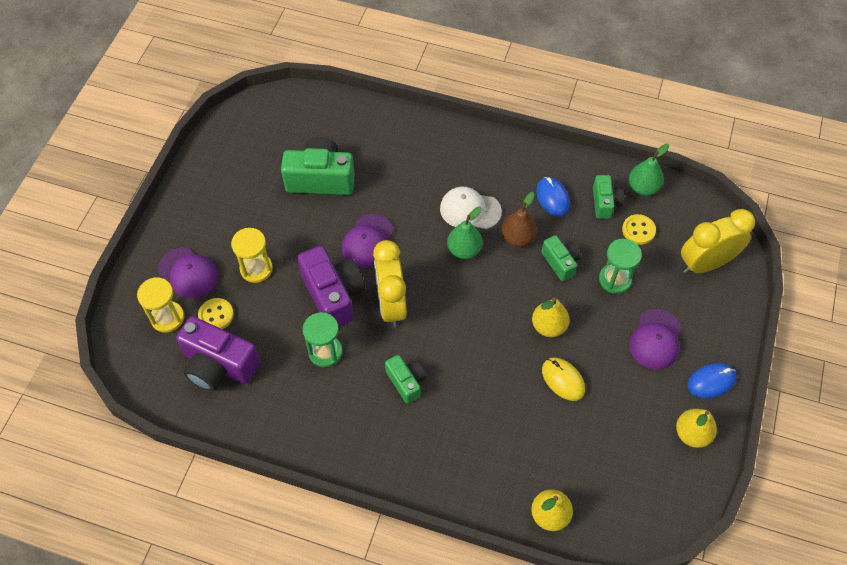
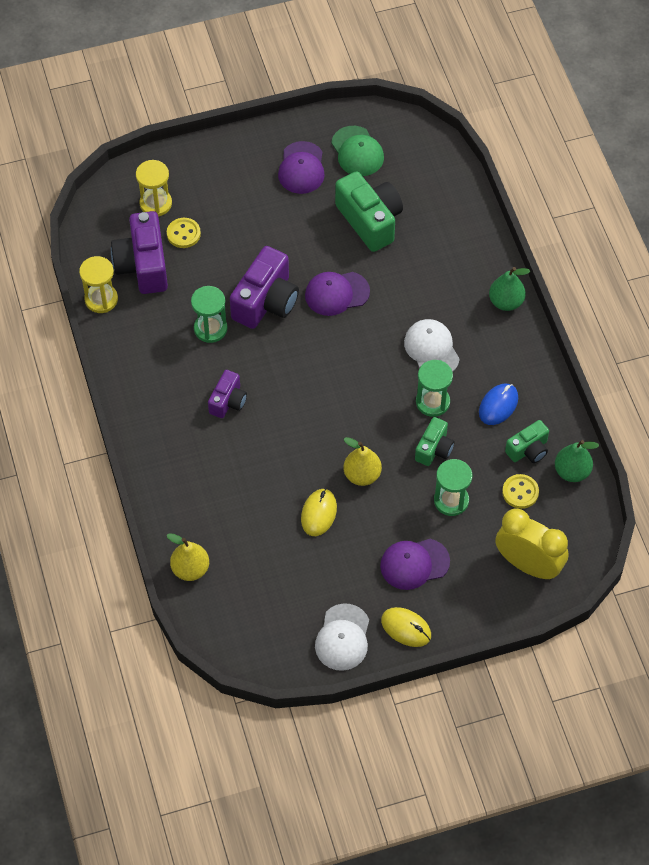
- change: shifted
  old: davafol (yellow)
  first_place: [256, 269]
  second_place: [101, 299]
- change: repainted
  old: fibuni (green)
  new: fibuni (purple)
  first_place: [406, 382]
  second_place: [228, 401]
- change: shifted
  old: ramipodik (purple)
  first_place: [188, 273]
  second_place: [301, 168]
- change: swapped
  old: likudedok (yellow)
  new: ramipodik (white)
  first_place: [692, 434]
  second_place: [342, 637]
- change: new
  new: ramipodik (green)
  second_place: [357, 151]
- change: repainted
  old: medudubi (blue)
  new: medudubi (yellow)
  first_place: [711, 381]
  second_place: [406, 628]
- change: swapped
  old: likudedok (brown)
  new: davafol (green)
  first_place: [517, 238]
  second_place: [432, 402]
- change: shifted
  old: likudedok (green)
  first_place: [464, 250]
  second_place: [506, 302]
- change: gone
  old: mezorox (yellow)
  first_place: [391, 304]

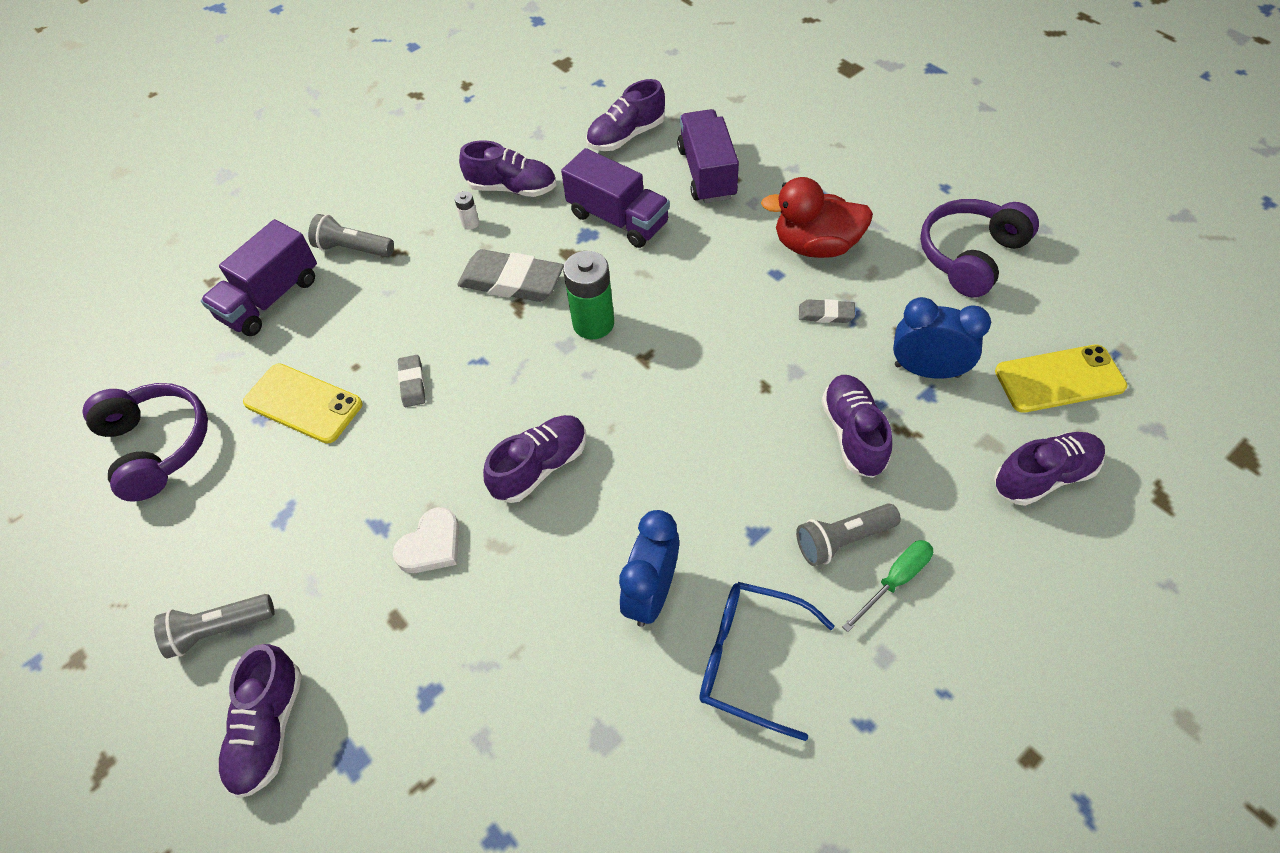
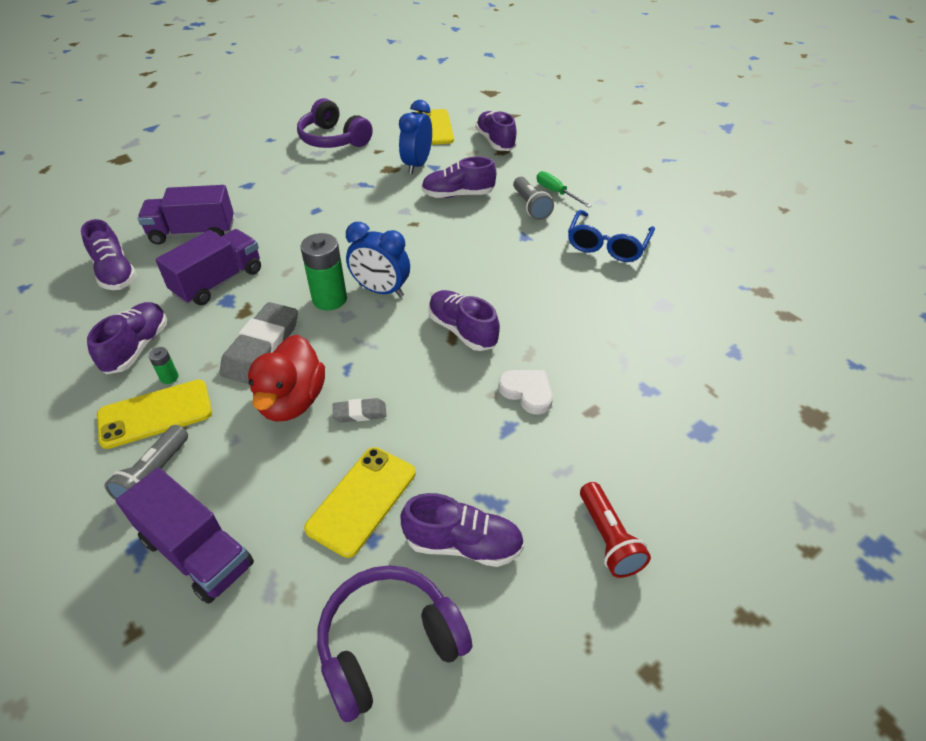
- change: new
  new: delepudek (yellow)
  second_place: [155, 414]
- change: repainted
  old: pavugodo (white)
  new: pavugodo (green)
  first_place: [470, 223]
  second_place: [169, 377]
- change: shifted
  old: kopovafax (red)
  first_place: [815, 246]
  second_place: [292, 401]
- change: shifted
  old: mezorox (blue)
  first_place: [651, 593]
  second_place: [381, 290]
- change: shifted
  old: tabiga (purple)
  first_place: [269, 728]
  second_place: [463, 544]
- change: repainted
  old: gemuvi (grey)
  new: gemuvi (red)
  first_place: [219, 629]
  second_place: [608, 538]
- change: gone
  old: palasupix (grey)
  first_place: [826, 314]

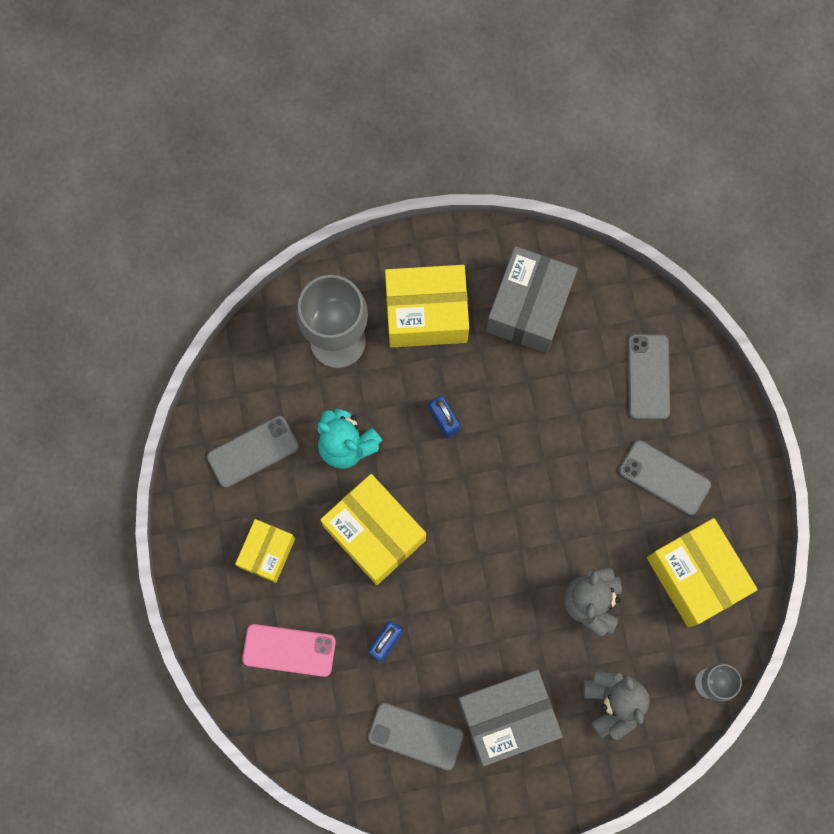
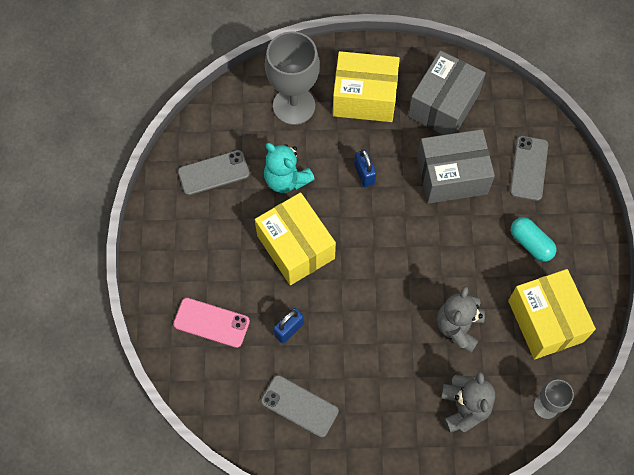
- change: shifted
  old: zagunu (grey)
  first_place: [507, 717]
  second_place: [452, 176]
- change: swapped
  old: delepudek (grey)
  new: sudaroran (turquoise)
  first_place: [664, 477]
  second_place: [531, 243]
- change: gone
  old: zagunu (yellow)
  first_place: [267, 553]

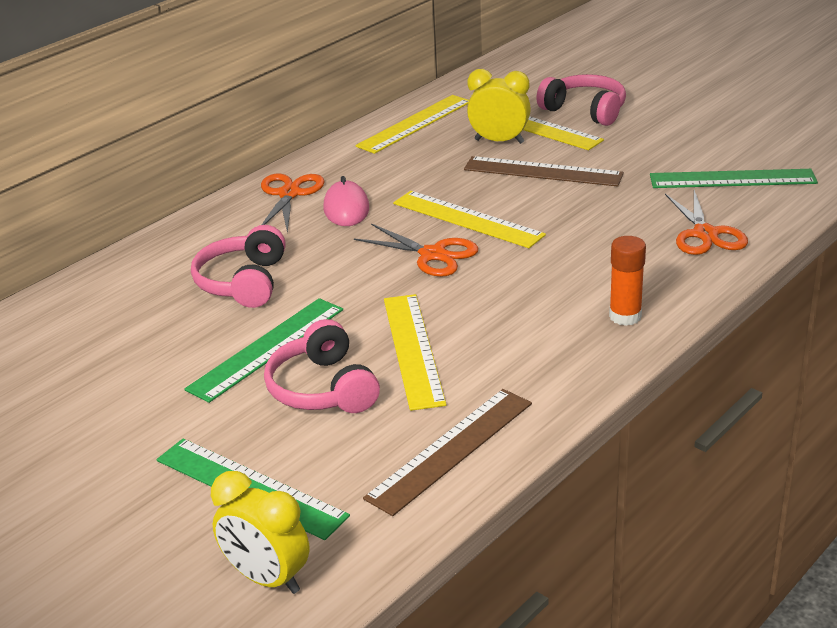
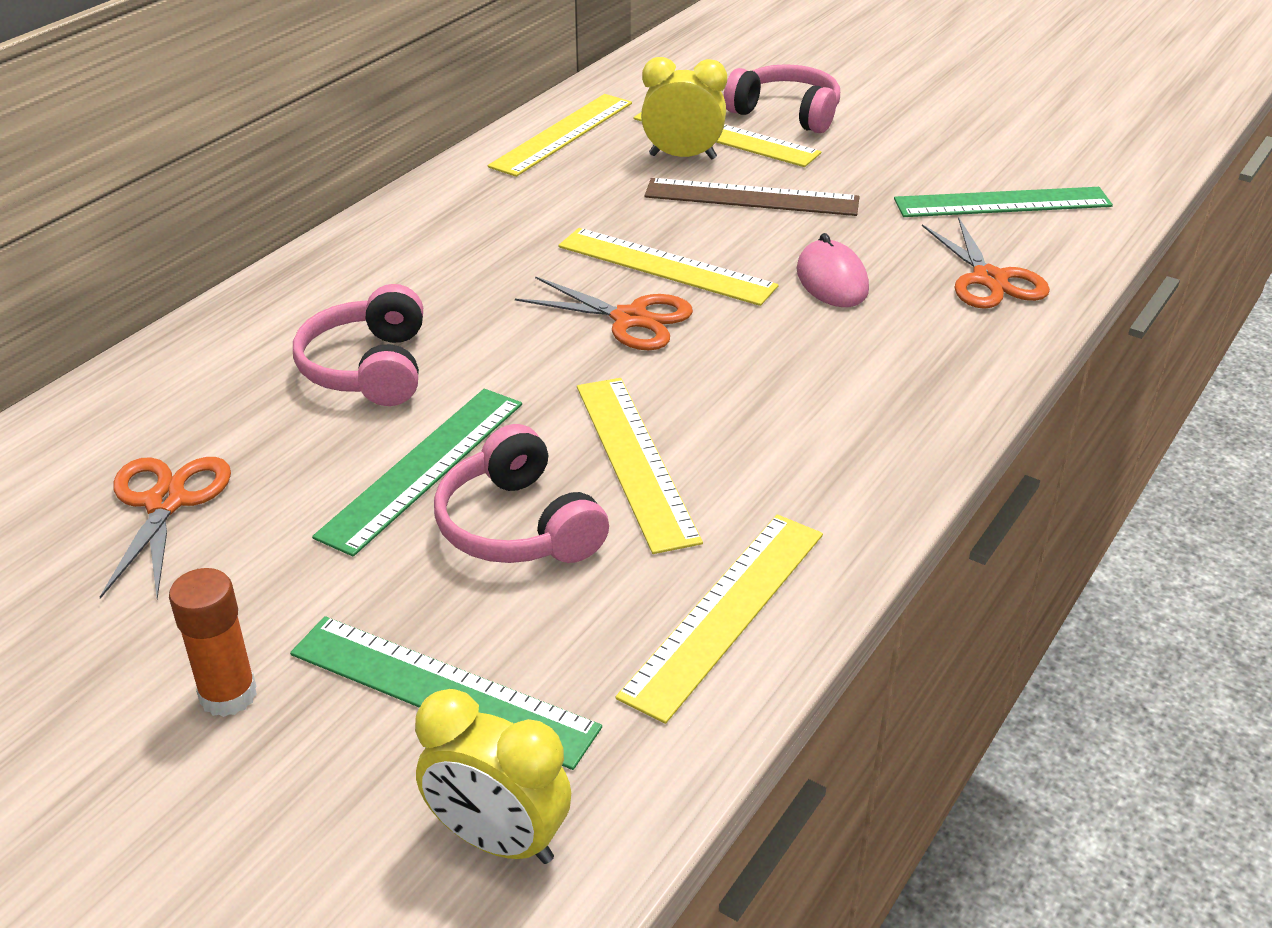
- change: shifted
  old: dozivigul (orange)
  first_place: [289, 194]
  second_place: [166, 502]
- change: shifted
  old: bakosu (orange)
  first_place: [625, 316]
  second_place: [228, 695]
- change: repainted
  old: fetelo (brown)
  new: fetelo (yellow)
  first_place: [451, 450]
  second_place: [725, 612]
- change: shifted
  old: medudubi (pink)
  first_place: [346, 208]
  second_place: [831, 280]

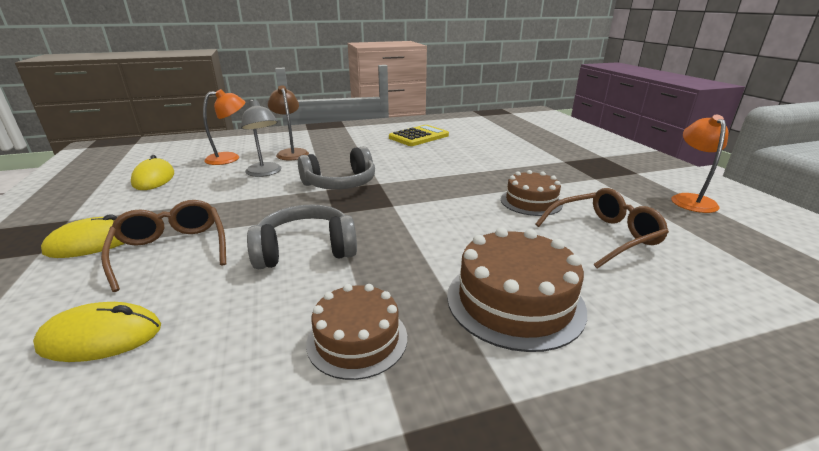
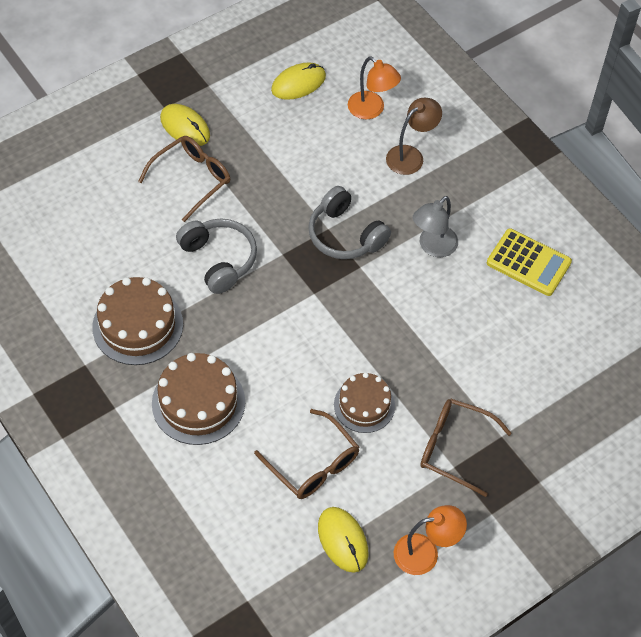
- change: scaled
  old: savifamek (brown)
  first_place: [357, 339]
  second_place: [137, 325]
  factor: 1.52
- change: shifted
  old: medudubi (yellow)
  first_place: [101, 337]
  second_place: [342, 540]
- change: shifted
  old: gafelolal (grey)
  first_place: [265, 173]
  second_place: [433, 247]
- change: new
  new: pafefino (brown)
  second_place: [454, 448]

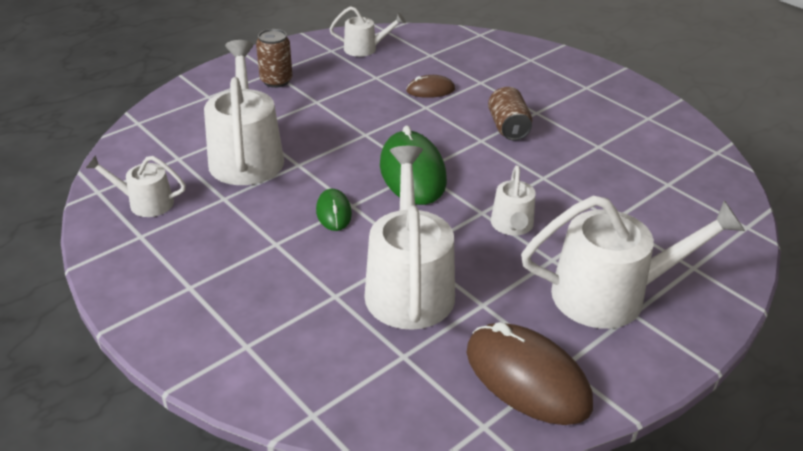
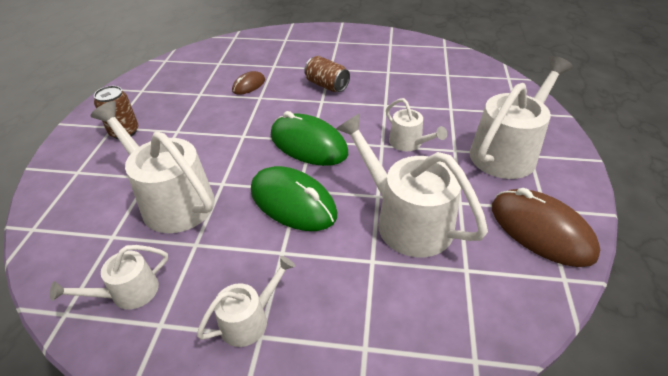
- change: shifted
  old: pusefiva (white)
  first_place: [365, 49]
  second_place: [249, 320]
- change: scaled
  old: medudubi (green)
  first_place: [333, 212]
  second_place: [293, 202]
  factor: 1.93
- change: rotated
  old: medudubi (brown)
  first_place: [527, 378]
  second_place: [541, 230]
  degrees: 45

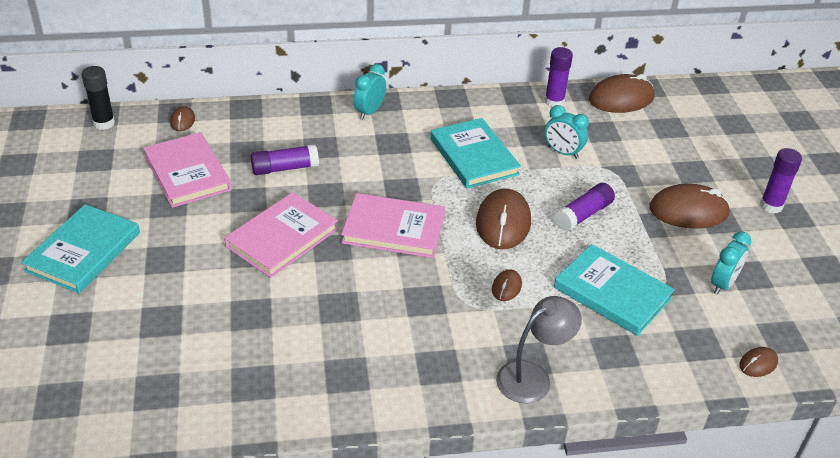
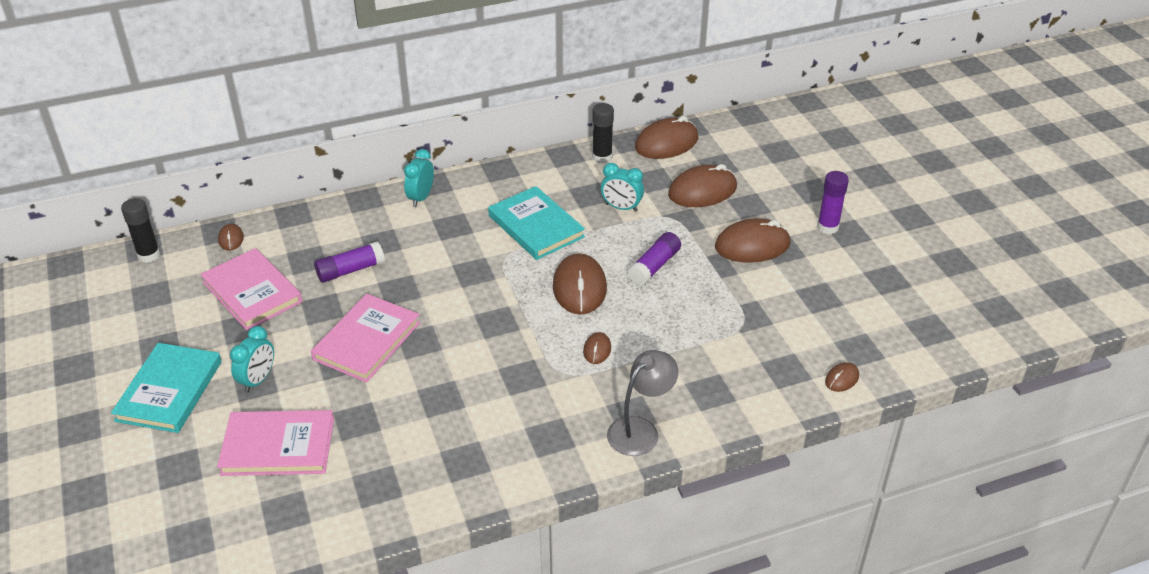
- change: shifted
  old: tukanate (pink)
  first_place: [393, 229]
  second_place: [278, 446]
- change: shifted
  old: mezorox (turquoise)
  first_place: [723, 284]
  second_place: [258, 380]
- change: repainted
  old: bakosu (purple)
  new: bakosu (black)
  first_place: [554, 102]
  second_place: [602, 157]
- change: new
  new: medudubi (brown)
  second_place: [702, 191]
- change: gone
  old: tukanate (turquoise)
  first_place: [612, 293]

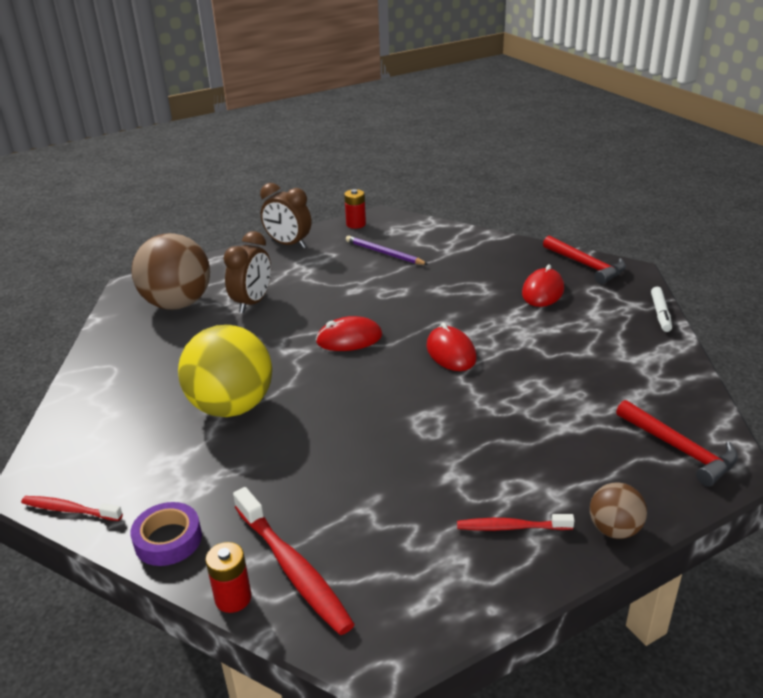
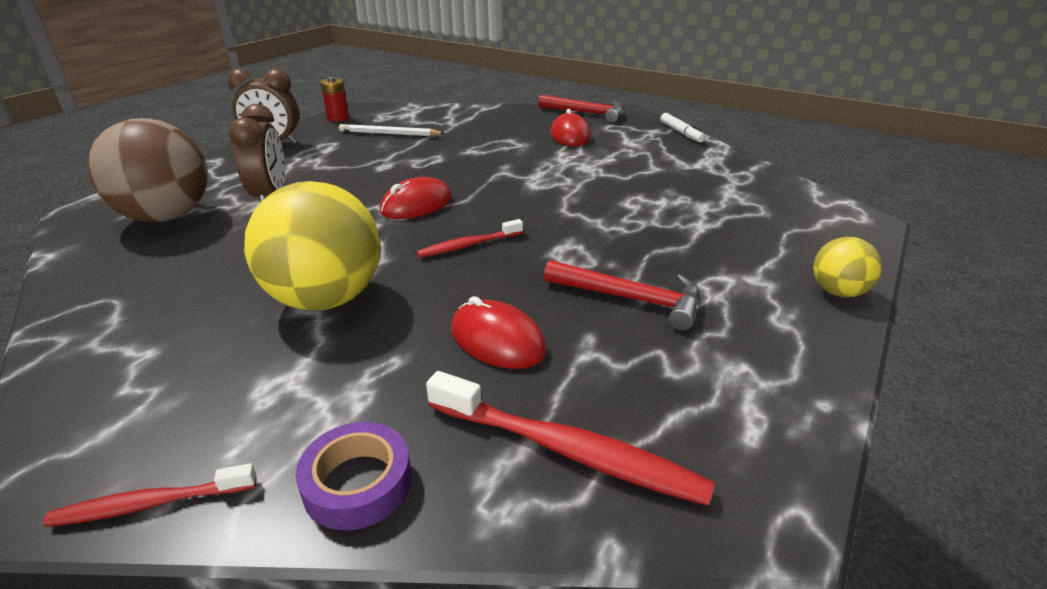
- change: repainted
  old: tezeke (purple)
  new: tezeke (white)
  first_place: [384, 253]
  second_place: [389, 134]
- change: shifted
  old: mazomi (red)
  first_place: [511, 527]
  second_place: [469, 245]
- change: shifted
  old: medudubi (red)
  first_place: [451, 352]
  second_place: [497, 340]
- change: shifted
  old: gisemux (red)
  first_place: [679, 449]
  second_place: [630, 299]
- change: repainted
  old: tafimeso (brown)
  new: tafimeso (yellow)
  first_place: [614, 529]
  second_place: [838, 292]
- change: gone
  old: pavugodo (red)
  first_place: [233, 598]

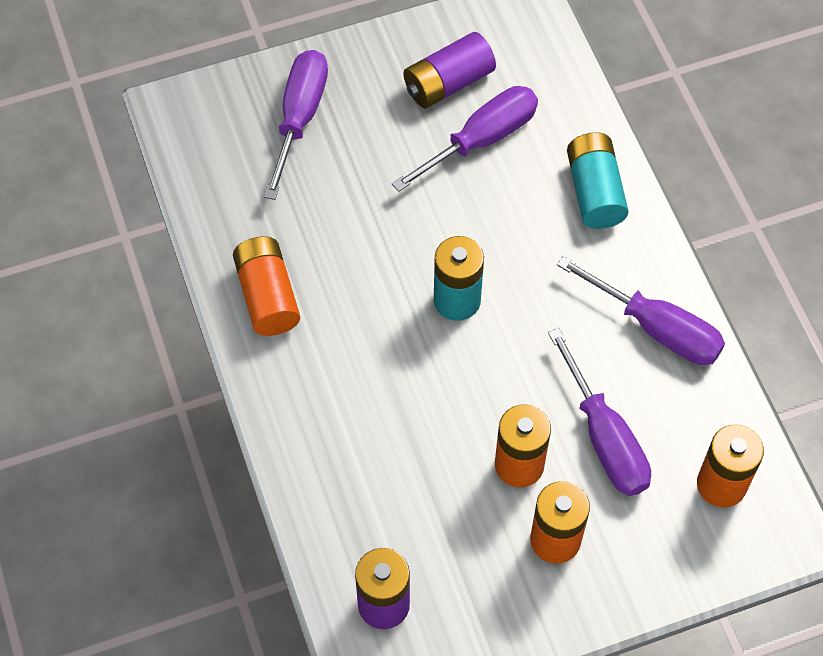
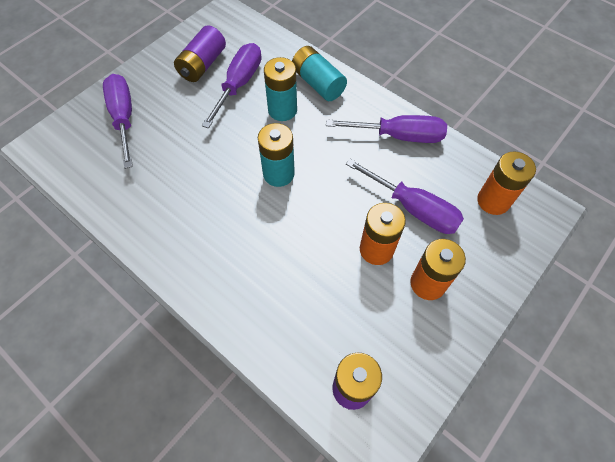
- change: new
  new: pavugodo (turquoise)
  second_place: [282, 110]
- change: gone
  old: pavugodo (orange)
  first_place: [267, 296]

